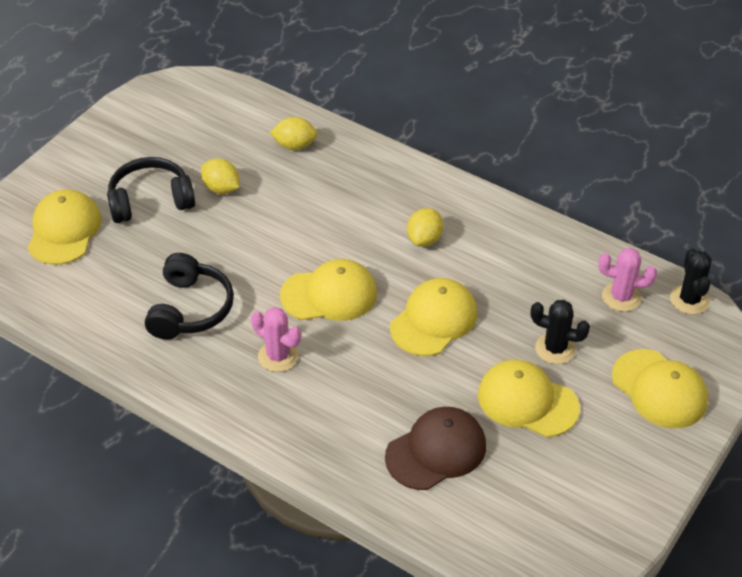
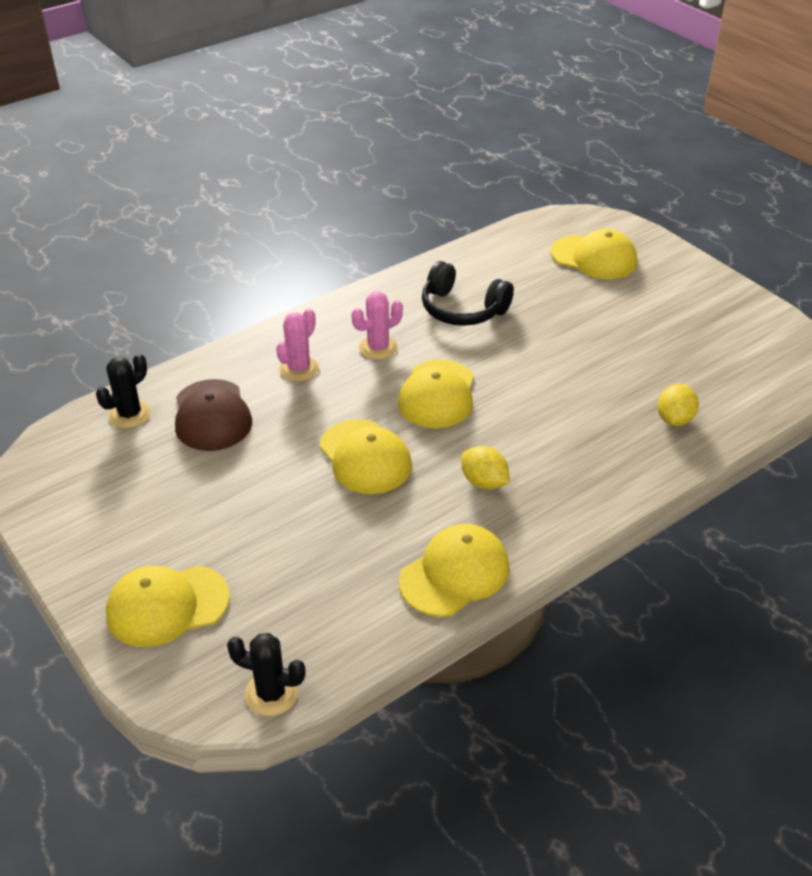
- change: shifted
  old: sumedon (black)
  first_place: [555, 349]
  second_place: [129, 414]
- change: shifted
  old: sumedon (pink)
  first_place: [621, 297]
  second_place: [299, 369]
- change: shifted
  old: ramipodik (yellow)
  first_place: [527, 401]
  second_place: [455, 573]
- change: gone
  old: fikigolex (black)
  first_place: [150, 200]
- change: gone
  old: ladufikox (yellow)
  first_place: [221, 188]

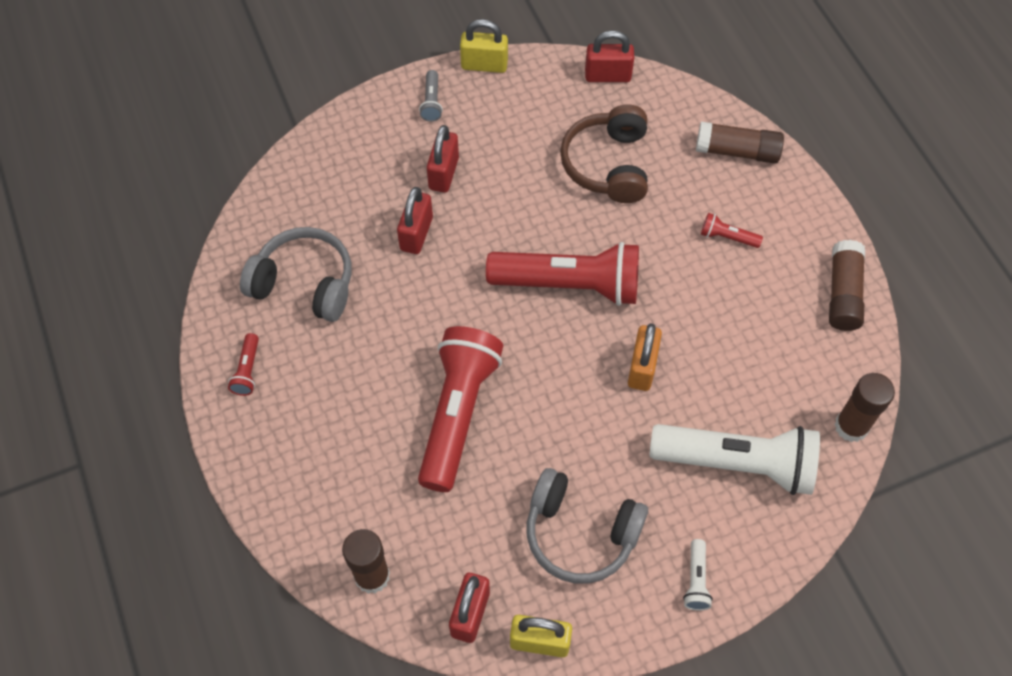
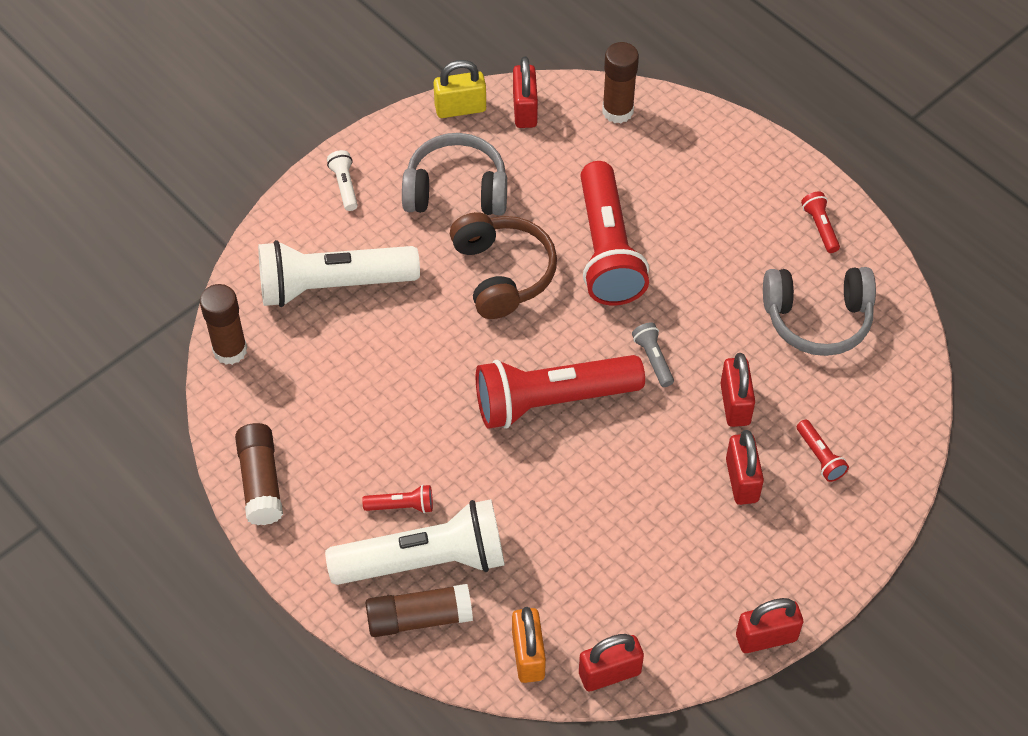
- change: new
  new: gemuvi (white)
  second_place: [424, 561]
- change: shifted
  old: fikigolex (brown)
  first_place: [608, 164]
  second_place: [502, 273]
- change: shifted
  old: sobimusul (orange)
  first_place: [642, 367]
  second_place: [528, 655]
- change: shifted
  old: gemuvi (grey)
  first_place: [431, 102]
  second_place: [653, 359]
- change: repainted
  old: sobimusul (yellow)
  new: sobimusul (red)
  first_place: [484, 65]
  second_place: [766, 637]
- change: new
  new: gemuvi (red)
  second_place: [820, 457]

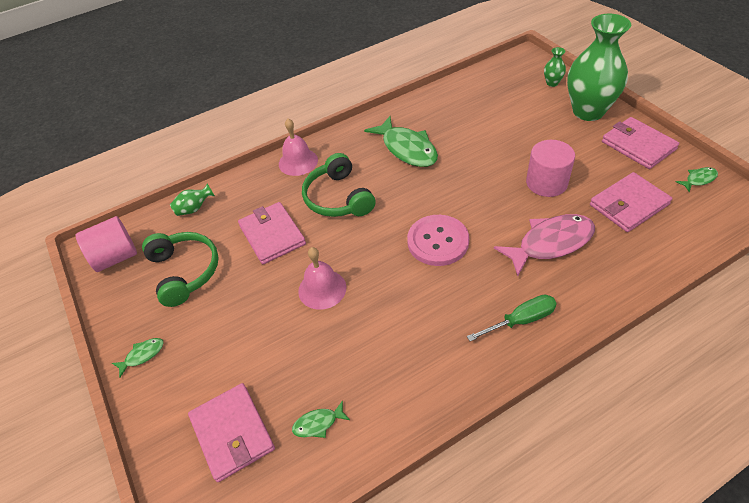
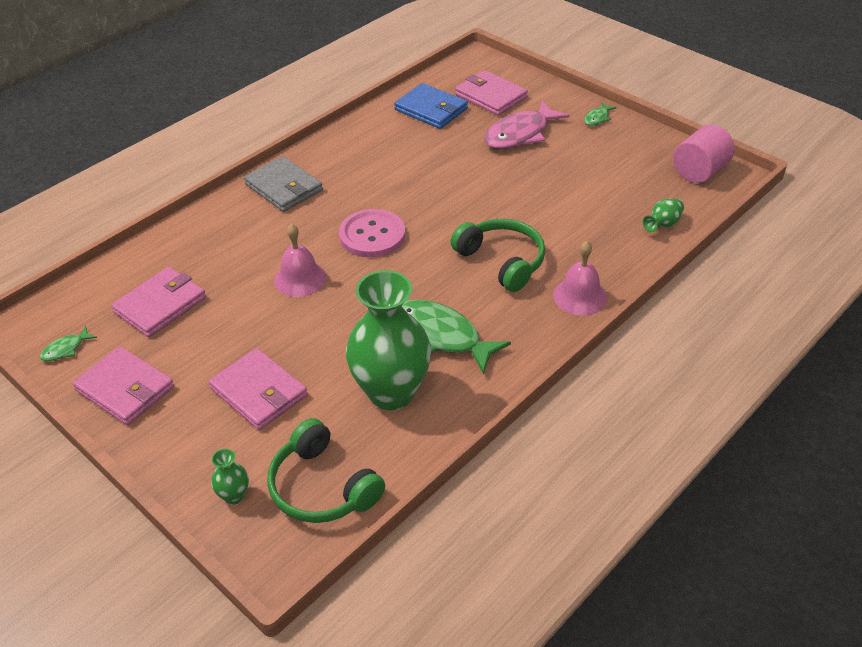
- change: shifted
  old: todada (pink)
  first_place: [272, 235]
  second_place: [259, 392]
- change: swapped
  old: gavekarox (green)
  new: todada (grey)
  first_place: [521, 320]
  second_place: [284, 187]
- change: shifted
  old: fikigolex (green)
  first_place: [185, 272]
  second_place: [322, 487]
- change: shifted
  old: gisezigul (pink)
  first_place: [322, 289]
  second_place: [300, 278]
- change: shifted
  old: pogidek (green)
  first_place: [588, 111]
  second_place: [391, 392]
- change: swapped
  old: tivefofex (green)
  new: todada (blue)
  first_place: [318, 423]
  second_place: [431, 109]
- change: shifted
  old: tivefofex (pink)
  first_place: [550, 243]
  second_place: [520, 134]
- change: gone
  old: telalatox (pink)
  first_place: [546, 183]

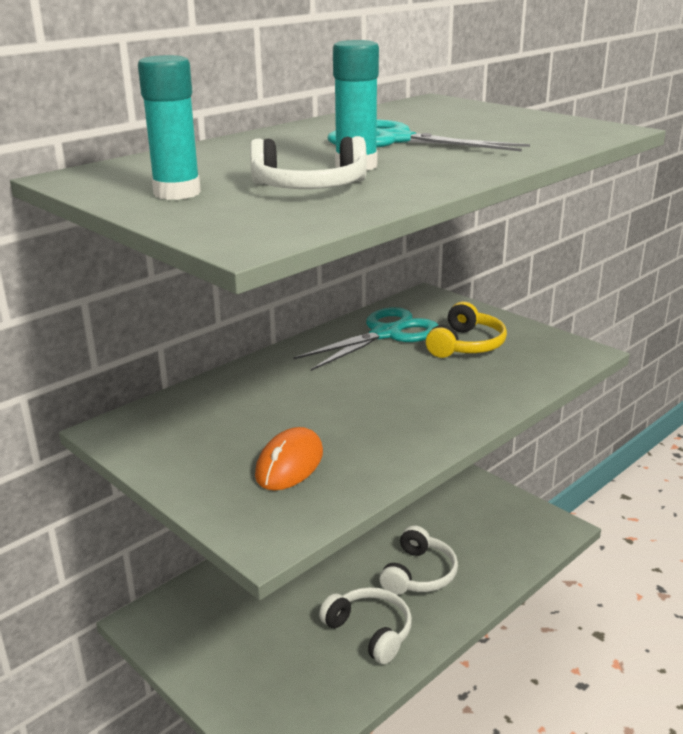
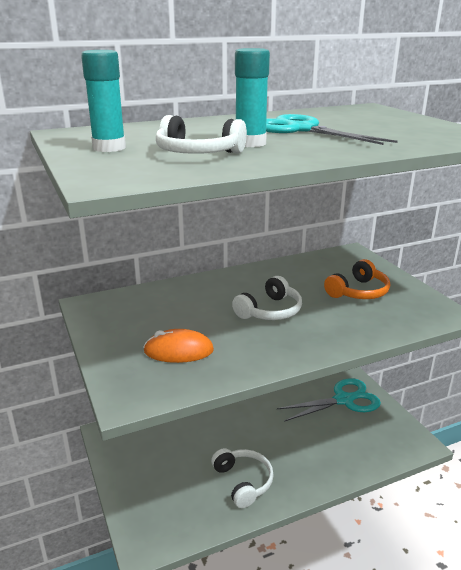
- change: rotated
  old: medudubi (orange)
  first_place: [289, 464]
  second_place: [178, 351]
  degrees: 45
- change: shifted
  old: fikigolex (white)
  first_place: [419, 574]
  second_place: [270, 311]
- change: shifted
  old: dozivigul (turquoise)
  first_place: [386, 334]
  second_place: [344, 400]
- change: repainted
  old: fikigolex (yellow)
  new: fikigolex (orange)
  first_place: [466, 345]
  second_place: [358, 292]

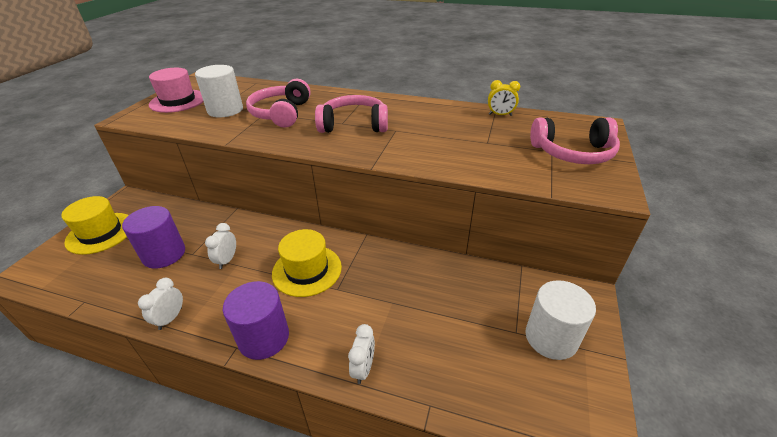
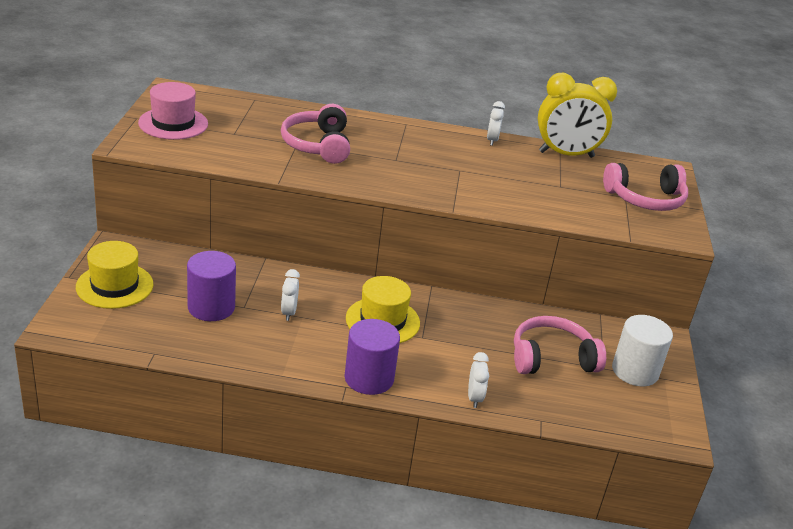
- change: shifted
  old: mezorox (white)
  first_place: [170, 318]
  second_place: [492, 140]
- change: shifted
  old: fikigolex (pink)
  first_place: [354, 125]
  second_place: [552, 358]
- change: scaled
  old: mezorox (yellow)
  first_place: [500, 115]
  second_place: [566, 154]
  factor: 2.19
- change: gone
  old: telalatox (white)
  first_place: [225, 110]

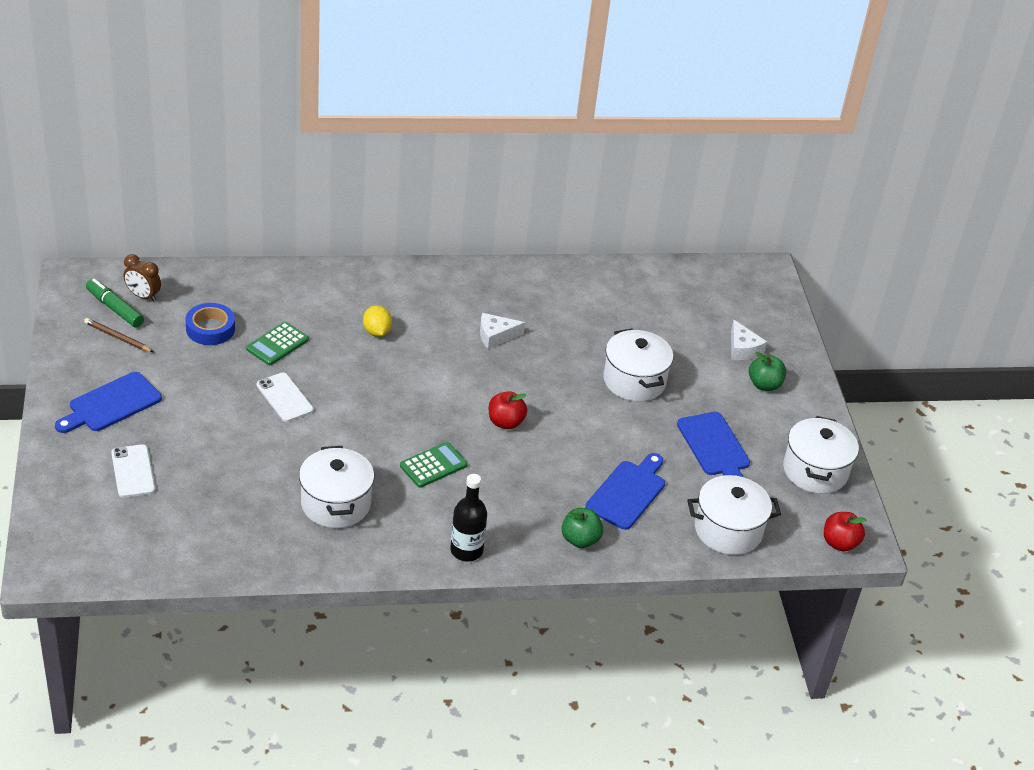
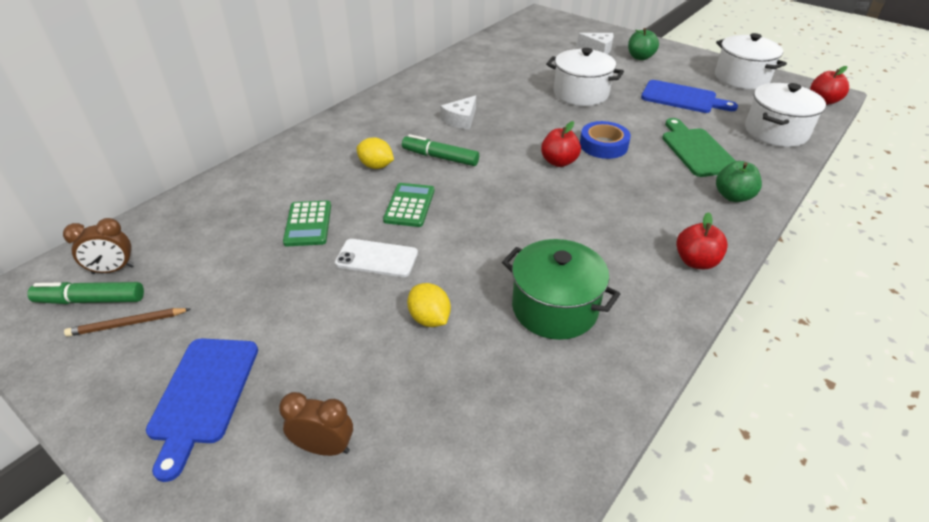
- change: swapped
  old: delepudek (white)
  new: mezorox (brown)
  first_place: [133, 471]
  second_place: [324, 447]
- change: shifted
  old: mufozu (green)
  first_place: [433, 465]
  second_place: [409, 205]
- change: new
  new: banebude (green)
  second_place: [440, 157]
- change: new
  new: ladufikox (yellow)
  second_place: [429, 318]
- change: repainted
  old: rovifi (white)
  new: rovifi (green)
  first_place: [336, 503]
  second_place: [554, 308]
- change: shifted
  old: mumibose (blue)
  first_place: [210, 329]
  second_place: [603, 145]
- change: repainted
  old: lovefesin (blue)
  new: lovefesin (green)
  first_place: [628, 492]
  second_place: [696, 150]
- change: swapped
  old: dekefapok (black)
  new: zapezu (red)
  first_place: [466, 550]
  second_place: [696, 261]

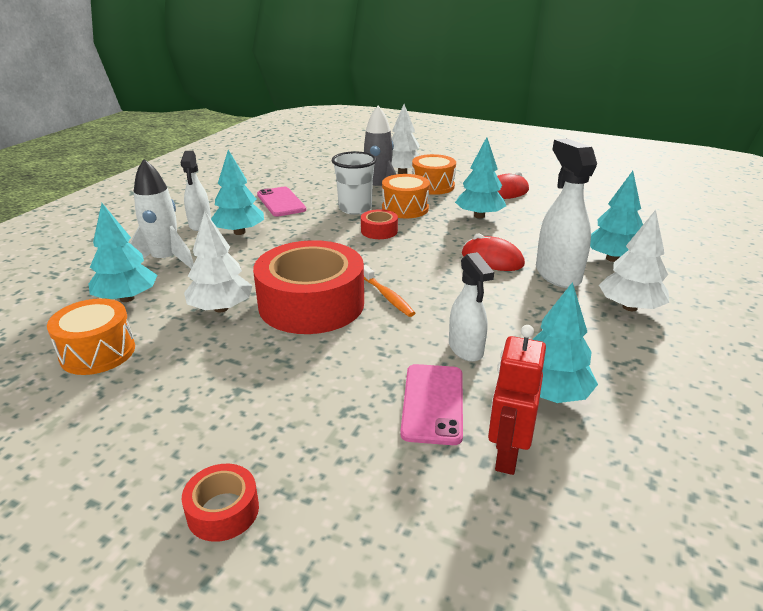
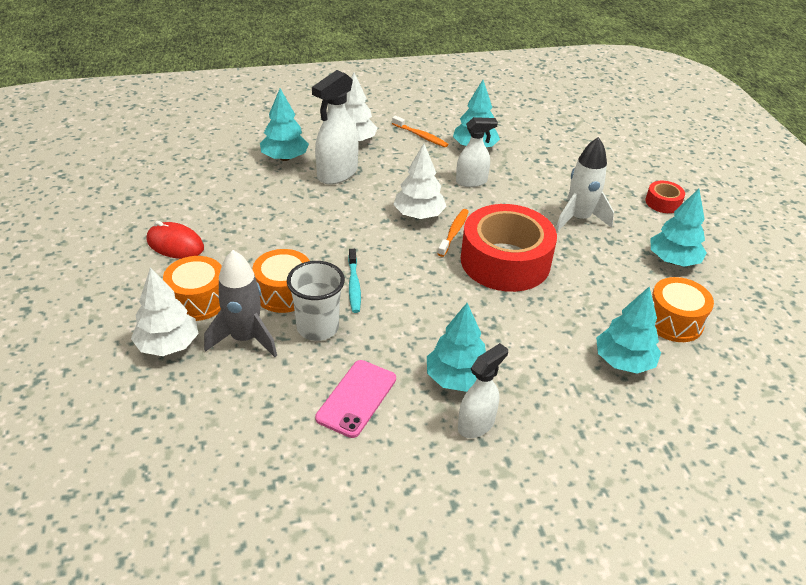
- change: swapped
  old: mumibose (red)
  new: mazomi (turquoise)
  first_place: [379, 231]
  second_place: [354, 285]
- change: new
  new: mazomi (orange)
  second_place: [421, 136]
- change: shifted
  old: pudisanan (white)
  first_place: [221, 308]
  second_place: [419, 215]
- change: rotated
  old: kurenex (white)
  first_place: [466, 349]
  second_place: [471, 181]
  degrees: 45
- change: shifted
  old: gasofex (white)
  first_place: [165, 261]
  second_place: [578, 219]
- change: shifted
  old: pudisanan (turquoise)
  first_place: [479, 216]
  second_place: [673, 260]
- change: gone
  old: delepudek (pink)
  first_place: [433, 403]
- change: gone
  old: medudubi (red)
  first_place: [492, 259]
- change: gone
  old: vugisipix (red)
  first_place: [506, 455]

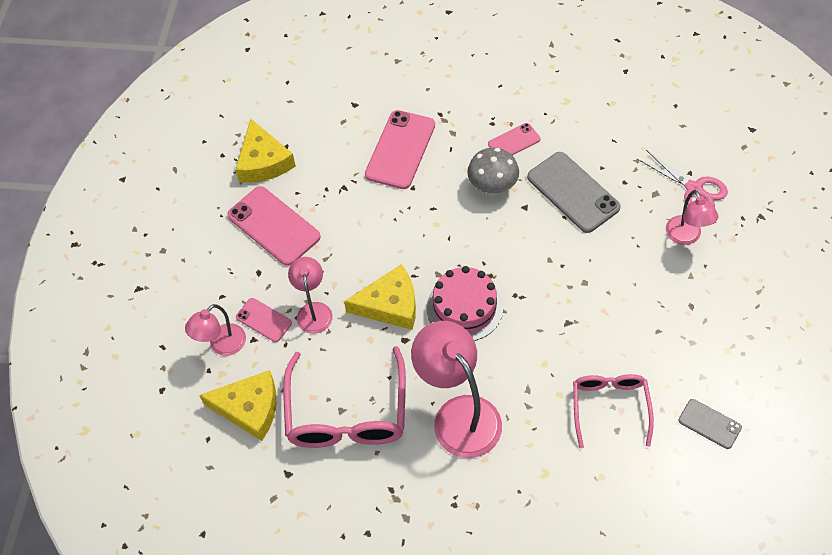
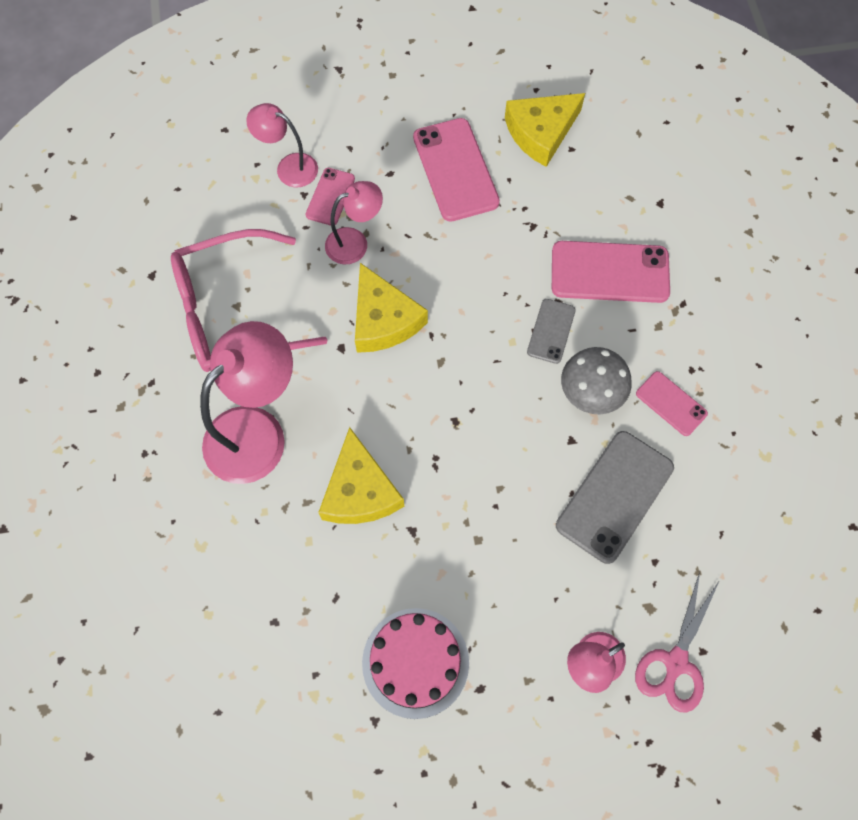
- change: shifted
  old: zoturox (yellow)
  first_place: [249, 408]
  second_place: [359, 491]
- change: shifted
  old: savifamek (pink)
  first_place: [464, 307]
  second_place: [415, 662]
- change: rotated
  old: delepudek (pink)
  first_place: [274, 226]
  second_place: [455, 170]
  degrees: -45
- change: shifted
  old: delepudek (grey)
  first_place: [709, 424]
  second_place: [551, 331]
- change: gone
  old: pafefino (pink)
  first_place: [610, 407]

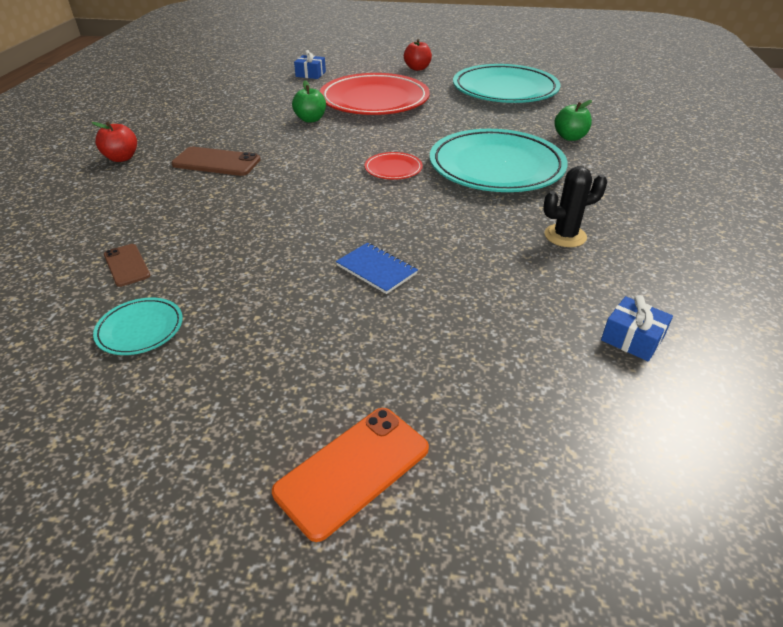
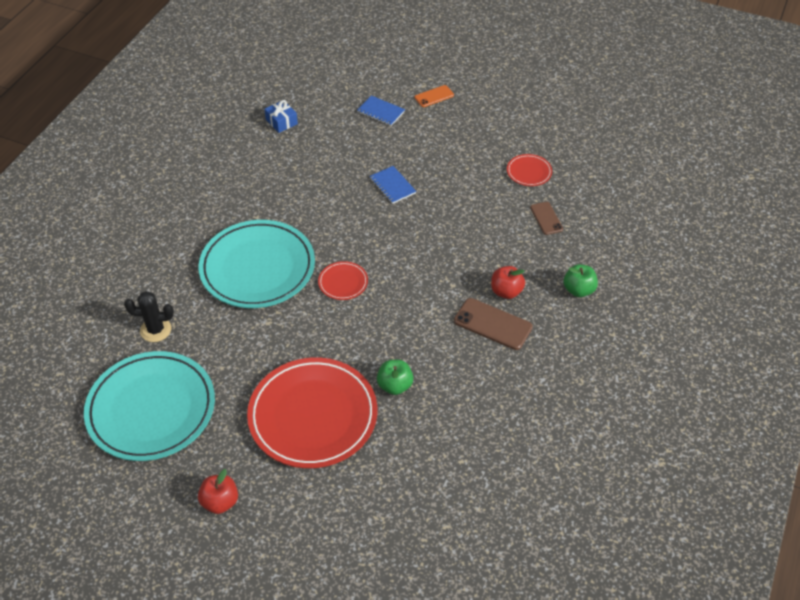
- change: shifted
  old: sumedon (black)
  first_place: [565, 236]
  second_place: [155, 330]
- change: new
  new: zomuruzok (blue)
  second_place: [381, 112]
- change: scaled
  old: delepudek (orange)
  first_place: [353, 470]
  second_place: [434, 96]
  factor: 0.62
- change: shifted
  old: zapezu (red)
  first_place: [122, 158]
  second_place: [506, 291]
- change: repainted
  old: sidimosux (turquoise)
  new: sidimosux (red)
  first_place: [140, 329]
  second_place: [529, 172]
- change: shifted
  old: zapezu (green)
  first_place: [570, 137]
  second_place: [578, 290]
- change: gone
  old: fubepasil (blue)
  first_place: [310, 74]

